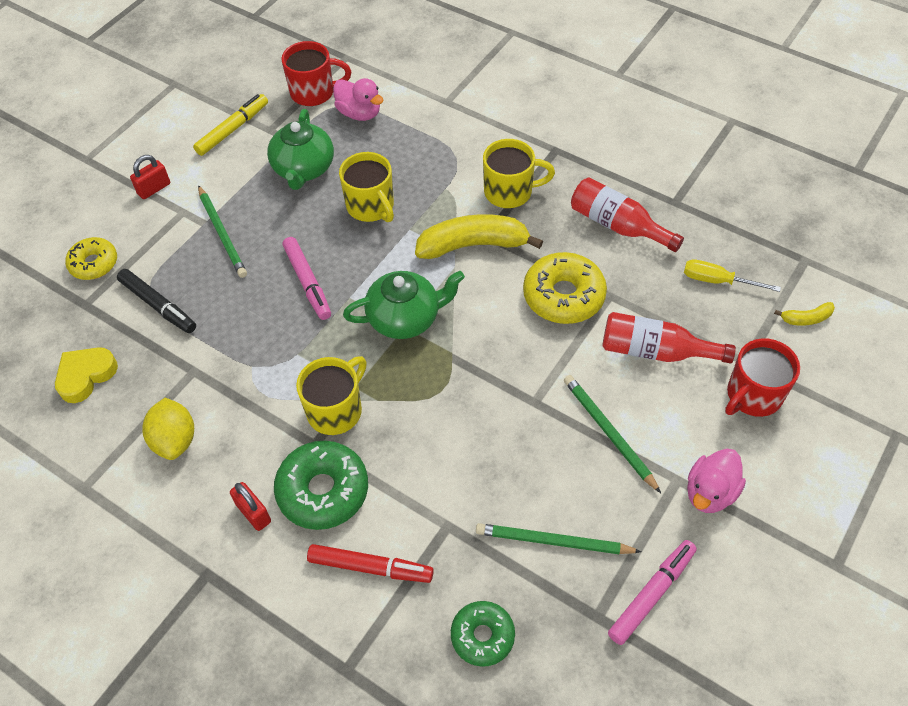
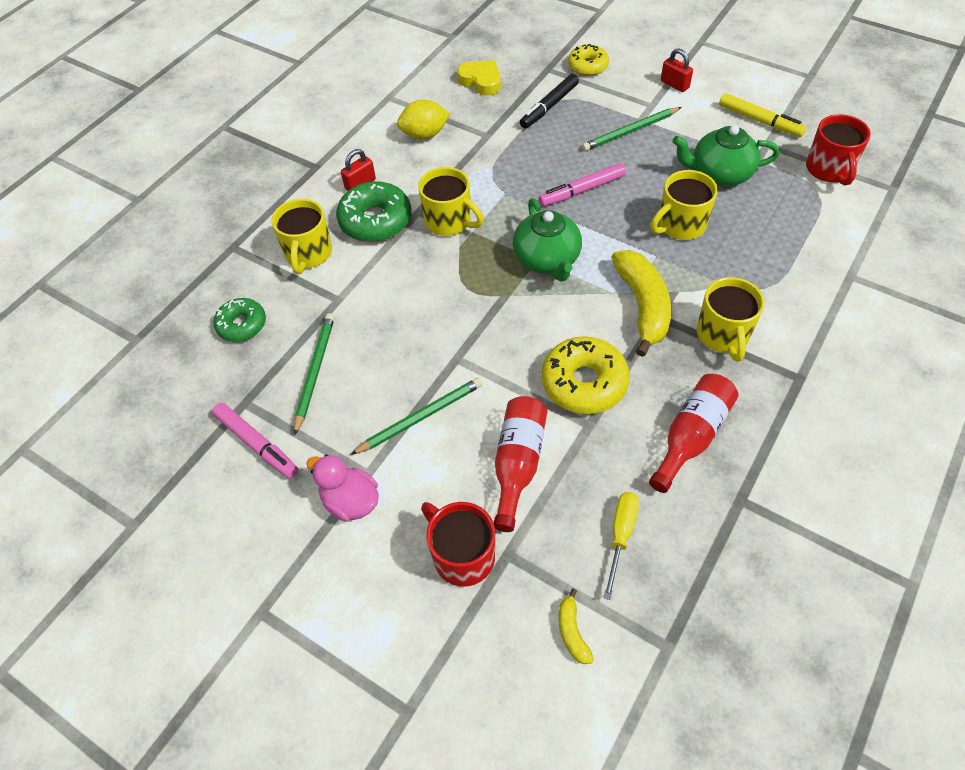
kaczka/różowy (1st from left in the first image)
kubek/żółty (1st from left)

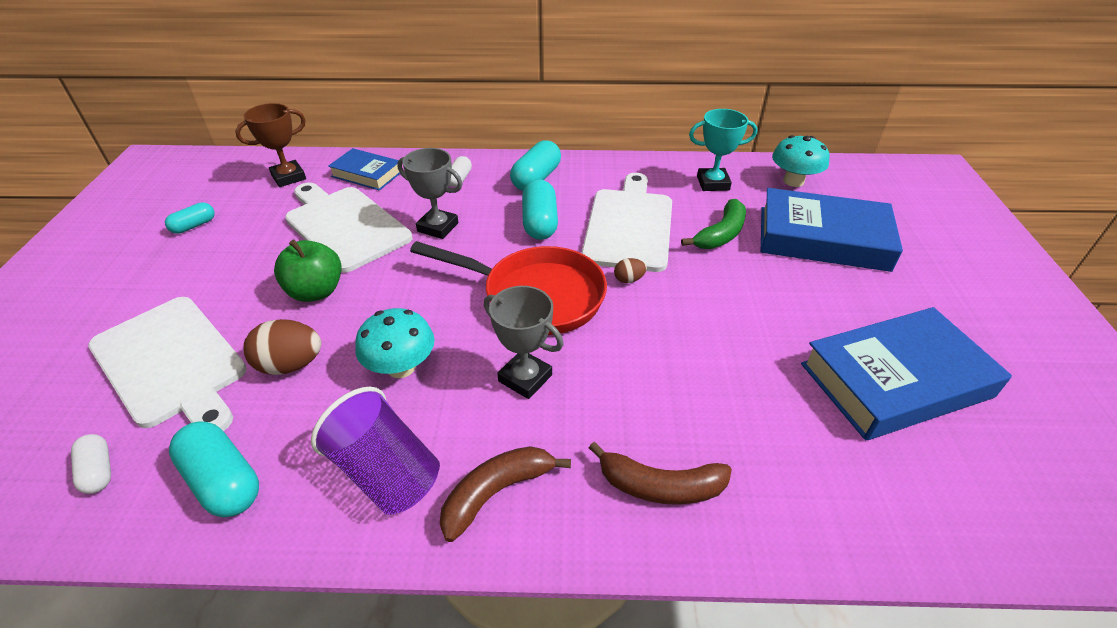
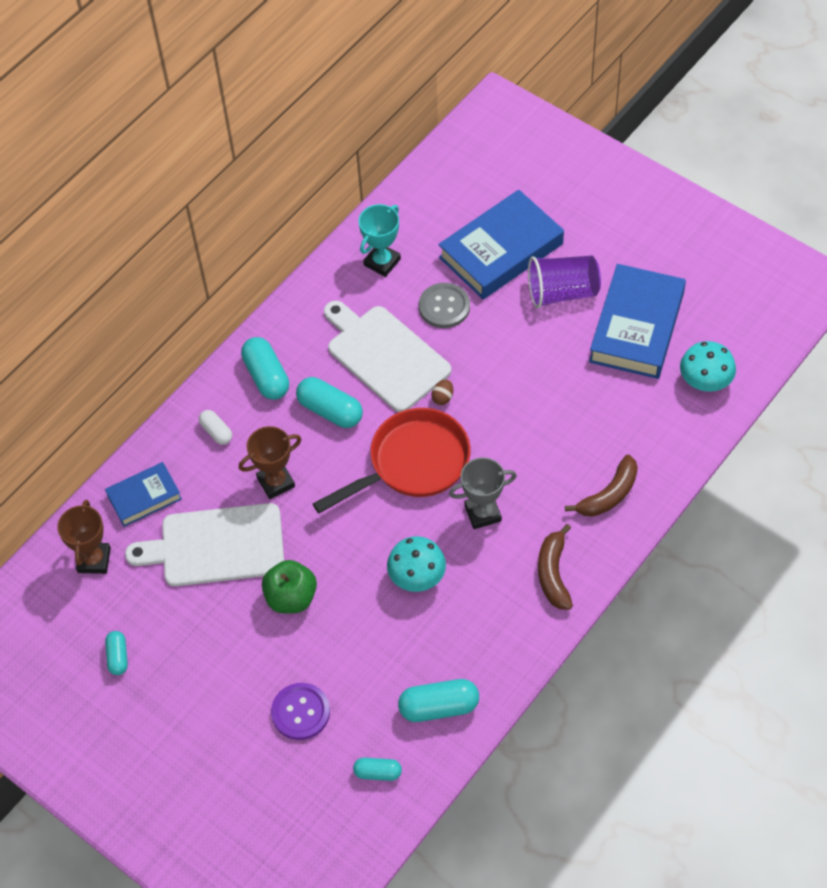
grzyb/turkusowy (2nd from left)
puchar/brązowy (2nd from left)
guzik/szary
guzik/fioletowy
jajko/brązowy (1st from left in the first image)
szklanka/fioletowy
kapsułka/turkusowy (4th from left)

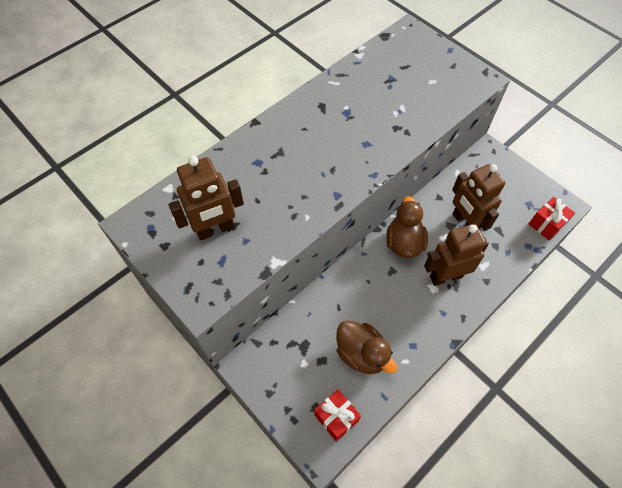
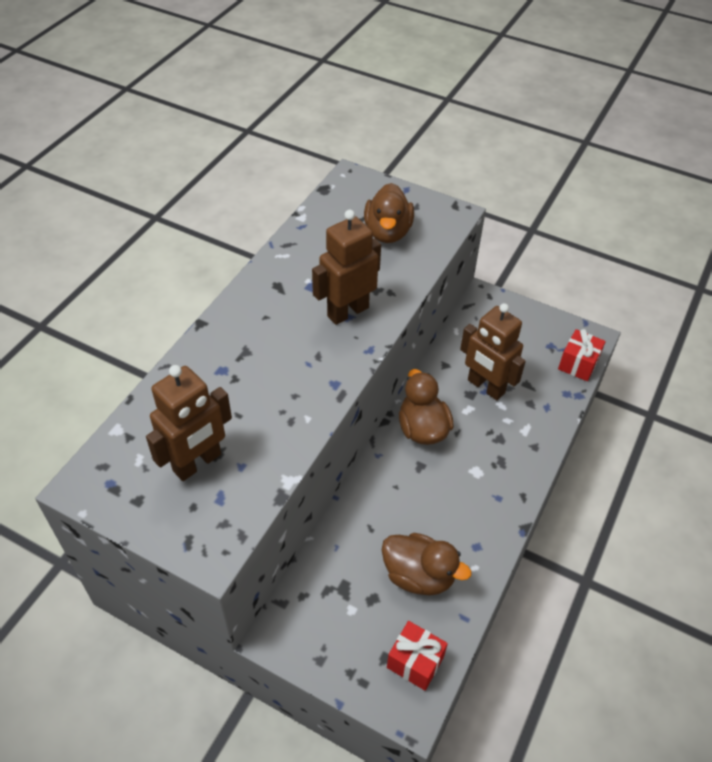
robot/brązowy (2nd from left)
kaczka/brązowy (1st from left)

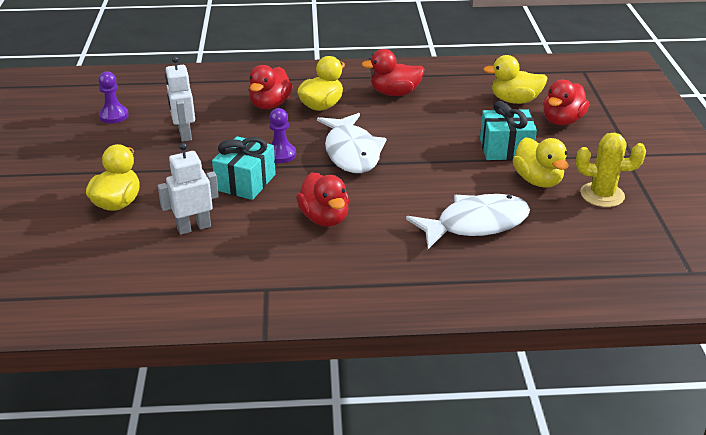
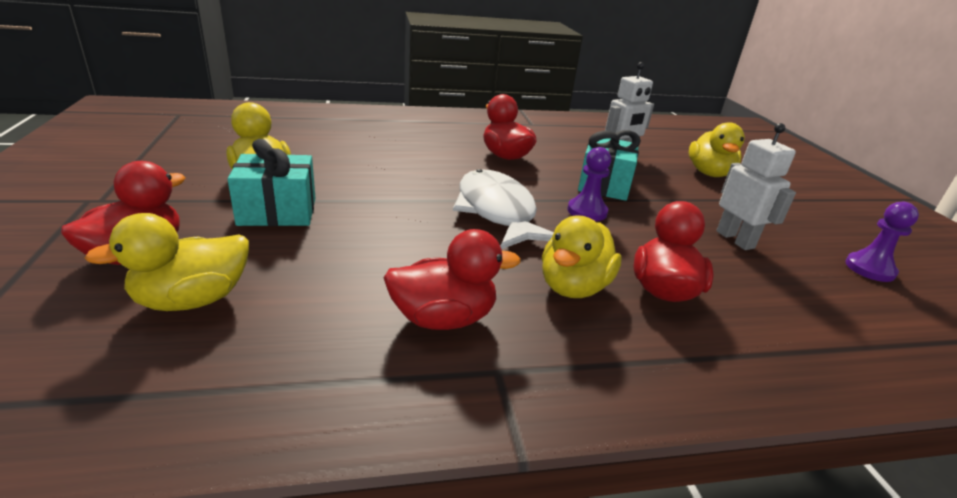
kaczka/żółty (1st from left)
kaktus/żółty
ryba/biały (2nd from left in the first image)

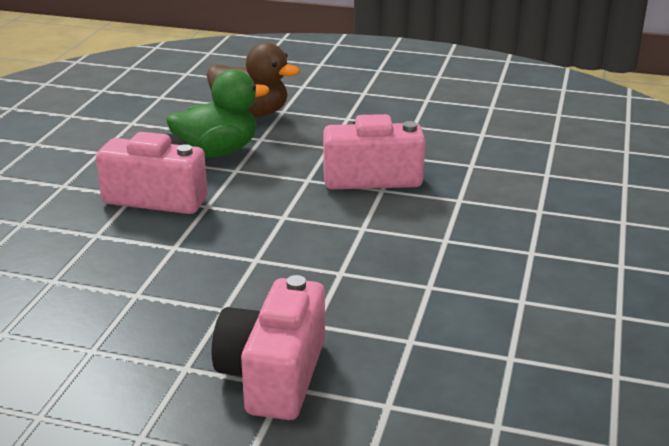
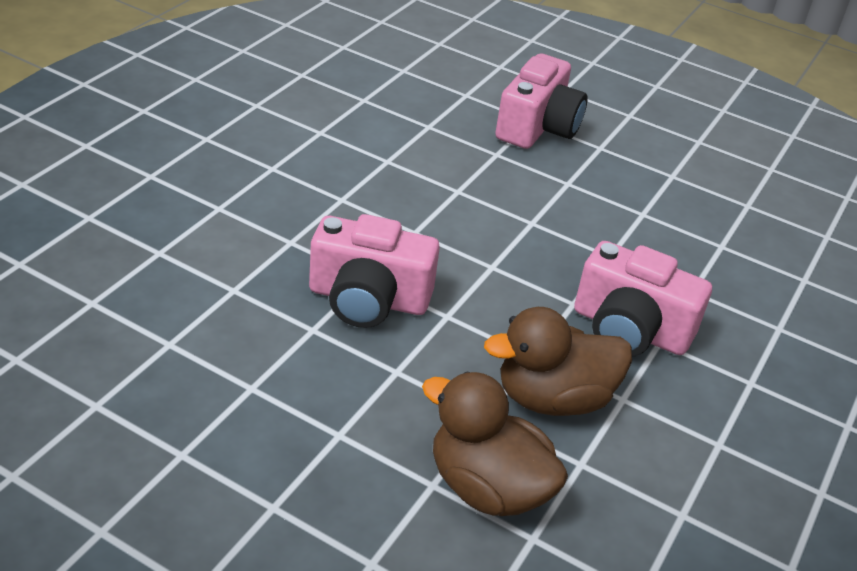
kaczka/brązowy (2nd from left)

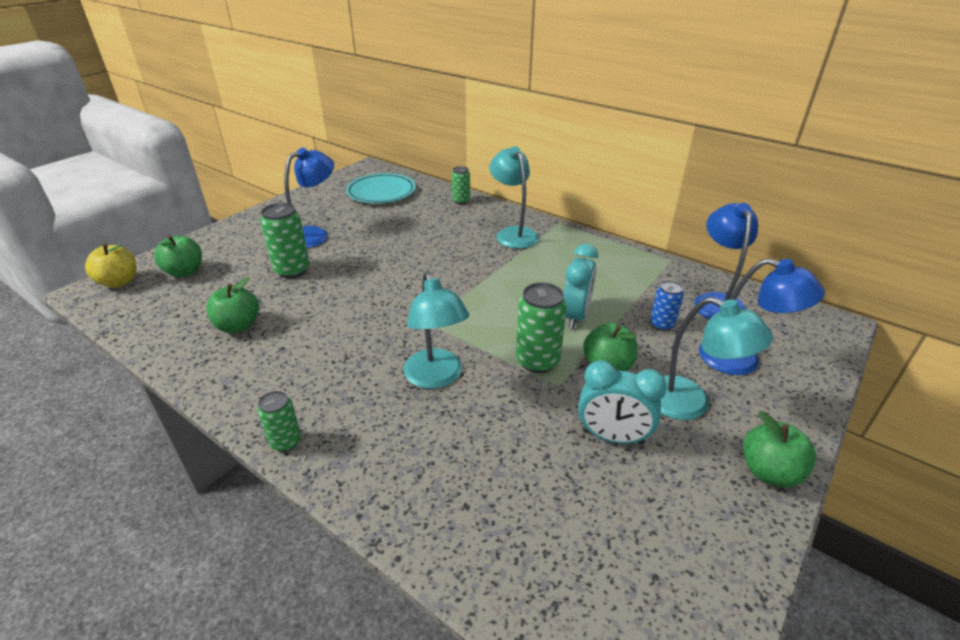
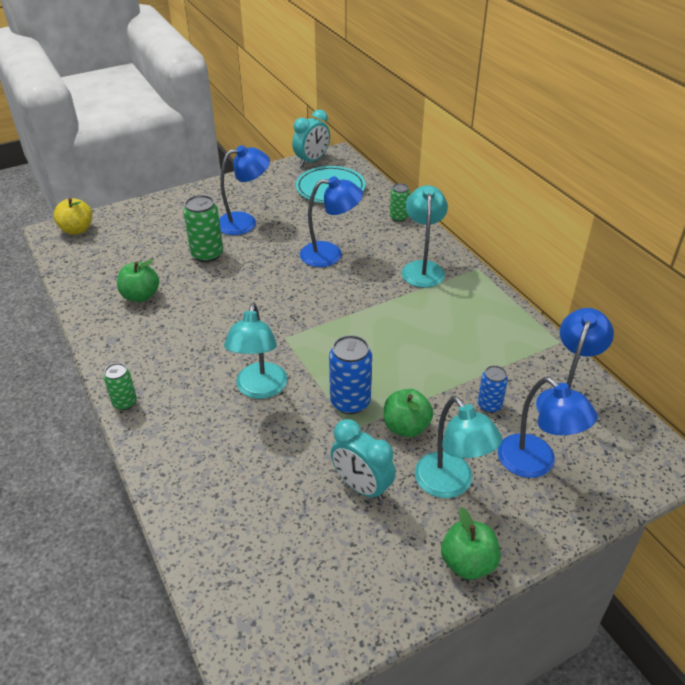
jabłko/zielony (1st from left in the first image)
budzik/turkusowy (1st from left)
puszka/niebieski (1st from left)
lampka/niebieski (2nd from left)

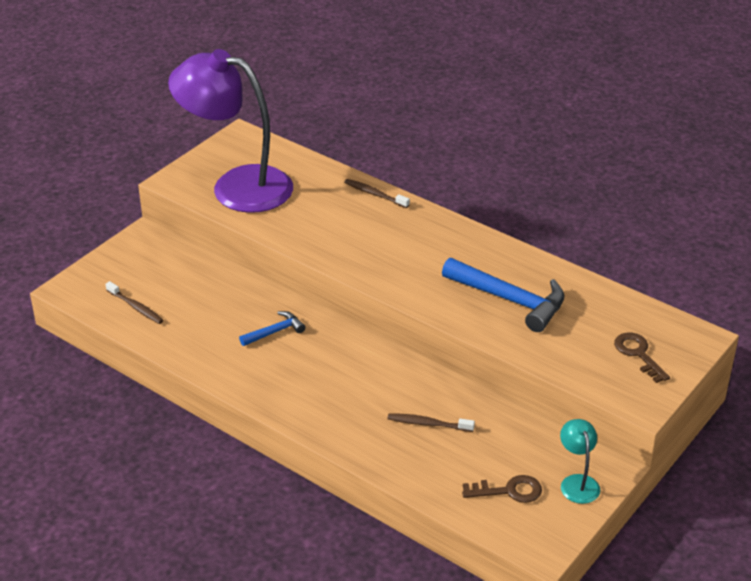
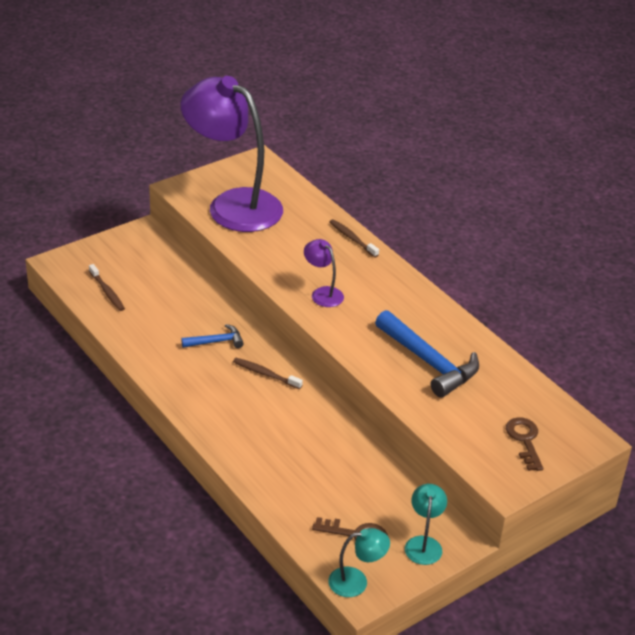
szczoteczka do zębów/brązowy (2nd from left)
lampka/fioletowy (2nd from left)
lampka/turkusowy (1st from left)

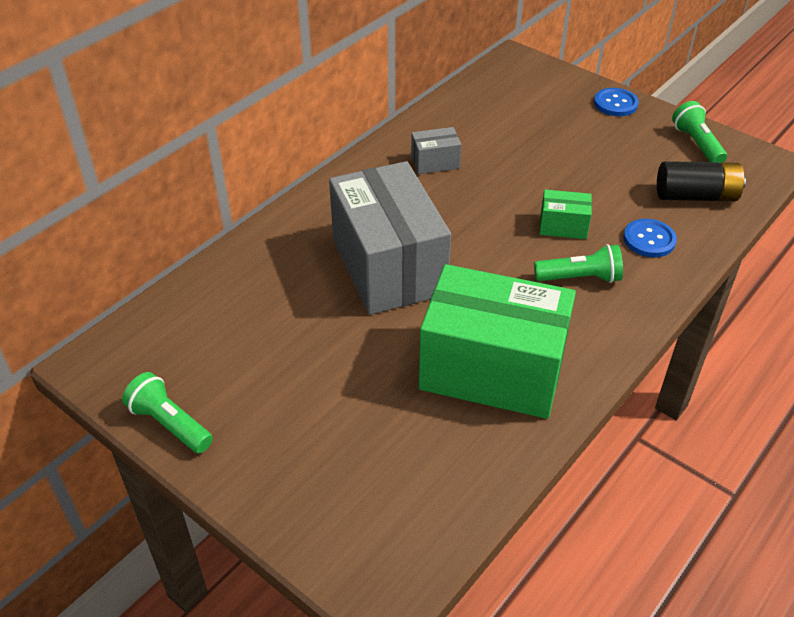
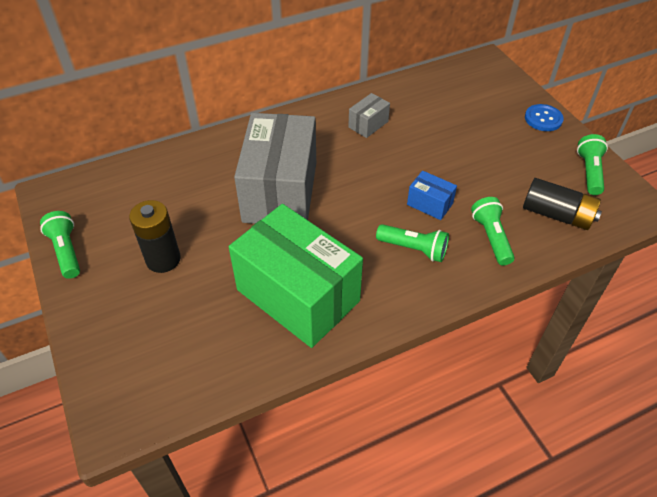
pudełko/szary (2nd from left)
pudełko/niebieski
latarka/zielony (3rd from left)
bateria/czarny (1st from left)

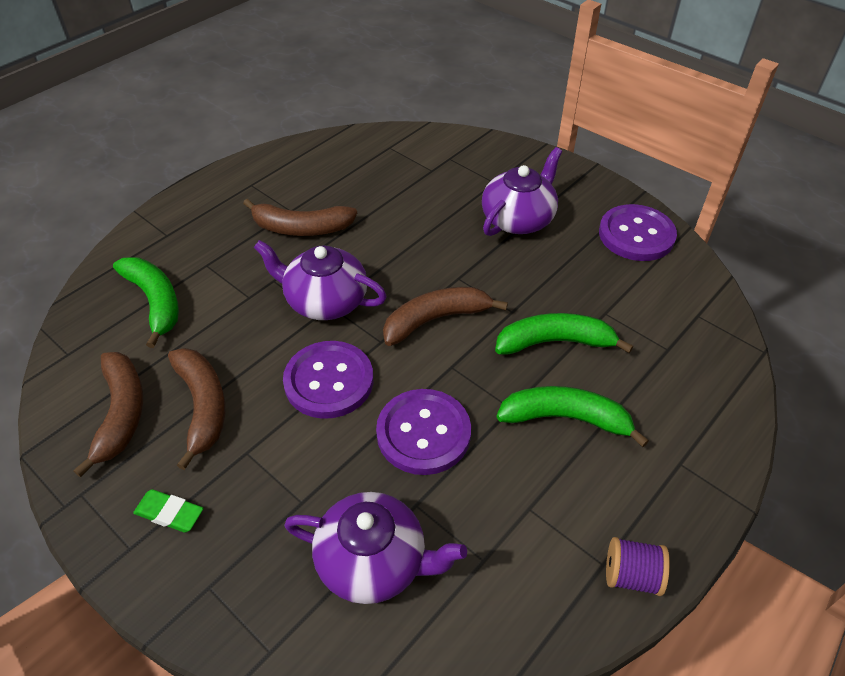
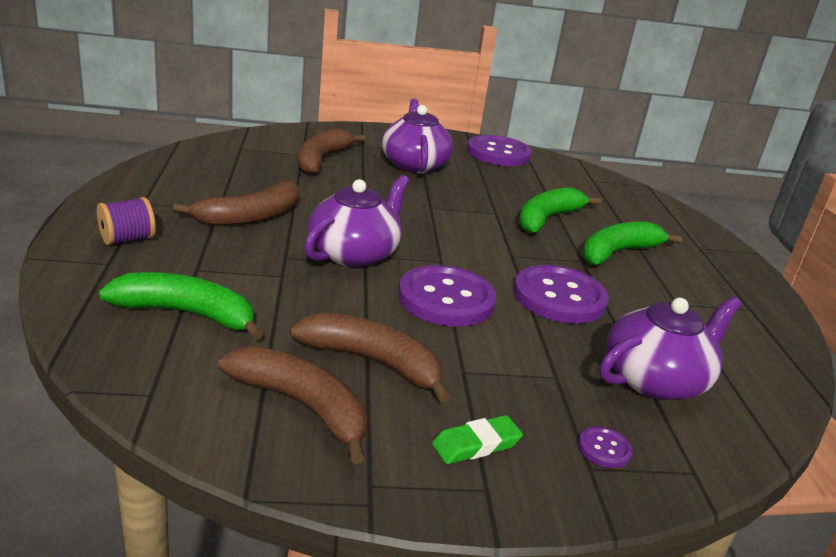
imbryk/fioletowy (1st from left)
banan/brązowy (3rd from left)
szpulka/fioletowy
guzik/fioletowy (4th from left)

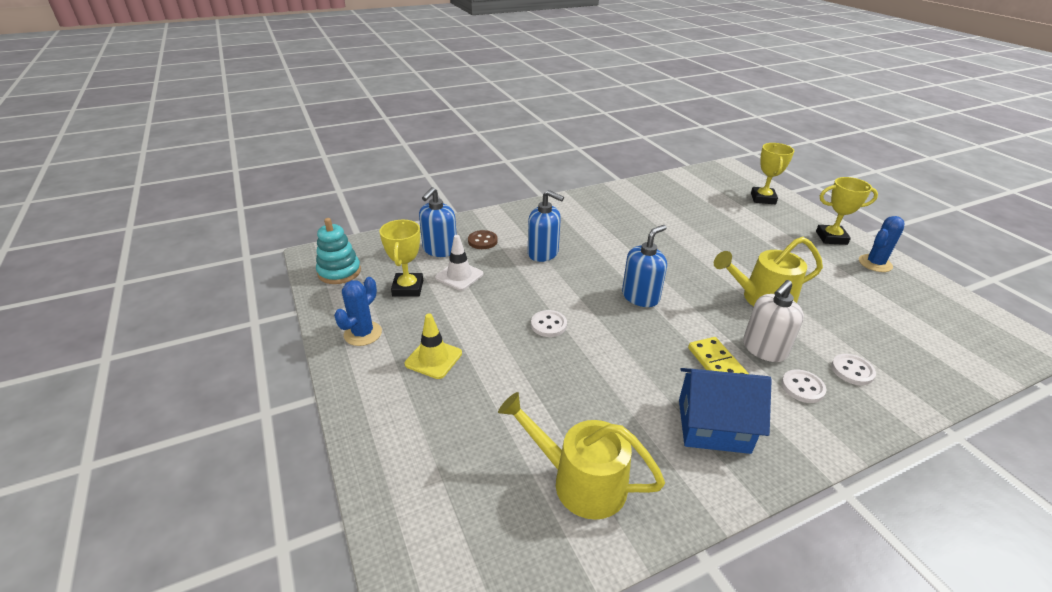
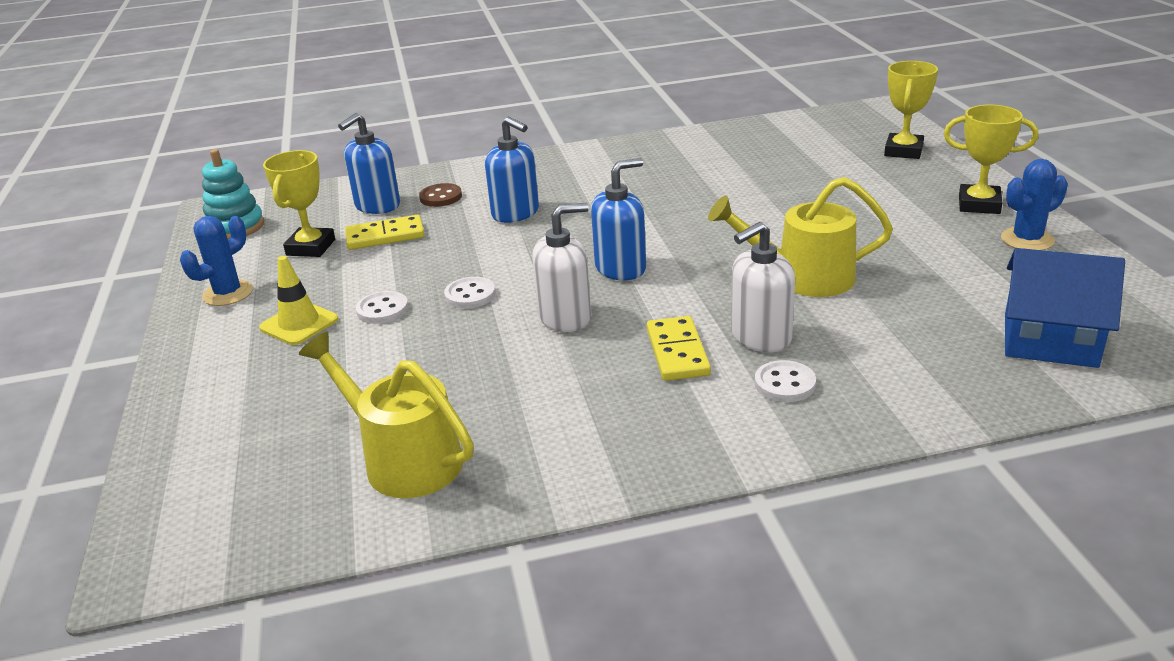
kostka domina/żółty (1st from left)
guzik/biały (1st from left)
domek/niebieski
dozownik mydła/biały (1st from left)

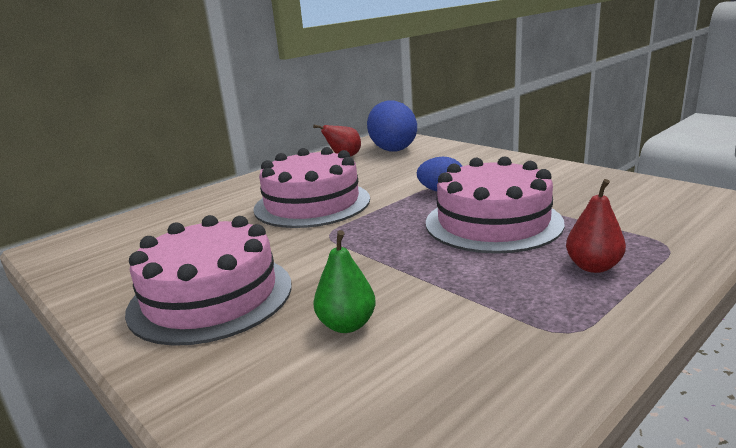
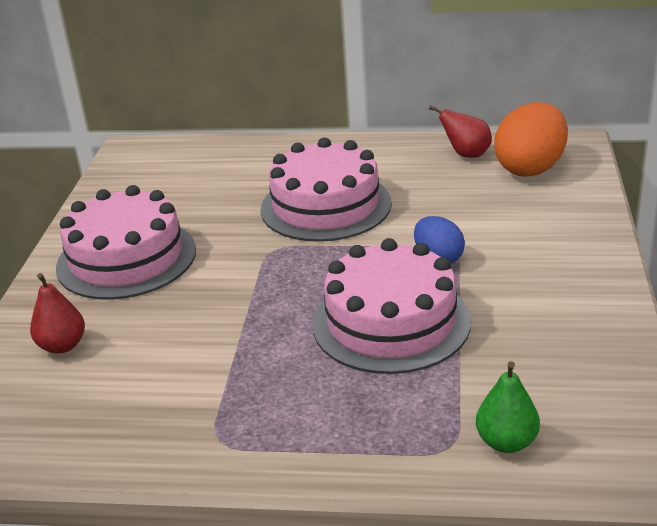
jajko/pomarańczowy
gruszka/czerwony (1st from left)
gruszka/zielony

